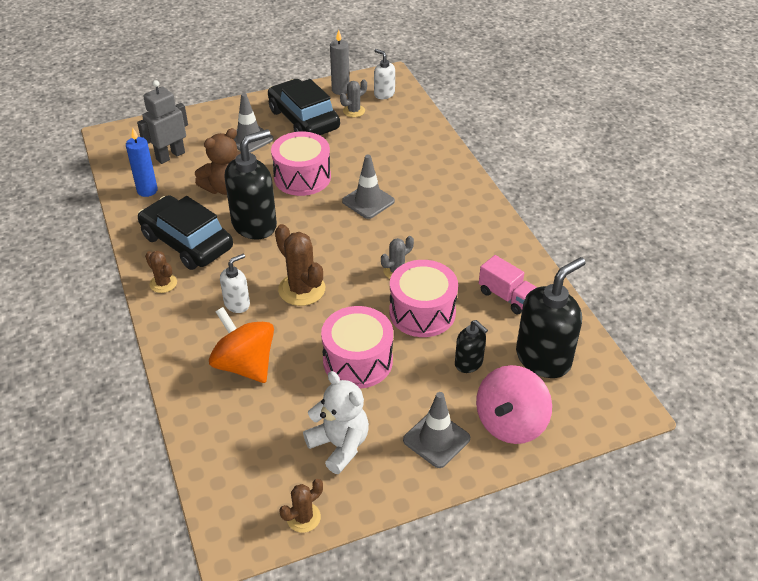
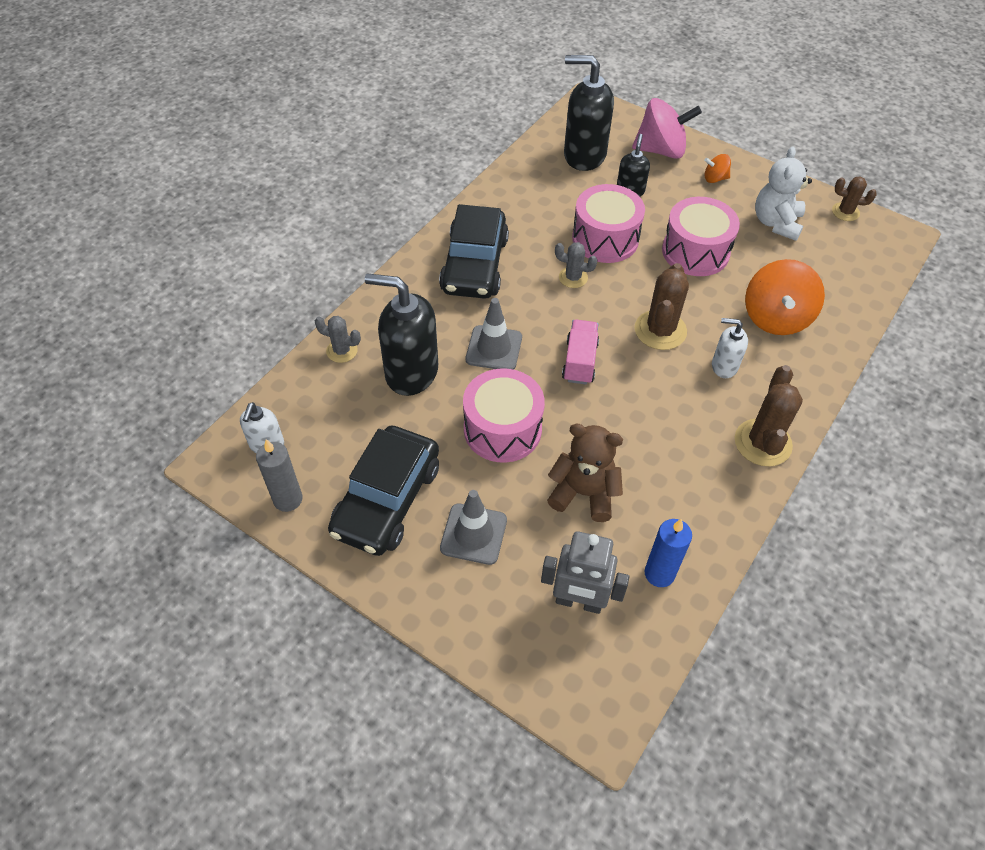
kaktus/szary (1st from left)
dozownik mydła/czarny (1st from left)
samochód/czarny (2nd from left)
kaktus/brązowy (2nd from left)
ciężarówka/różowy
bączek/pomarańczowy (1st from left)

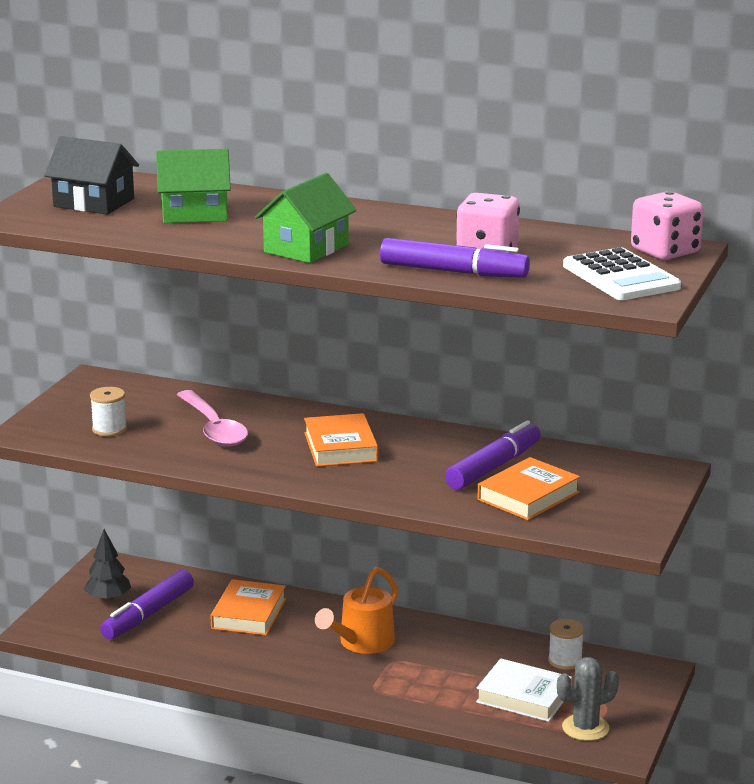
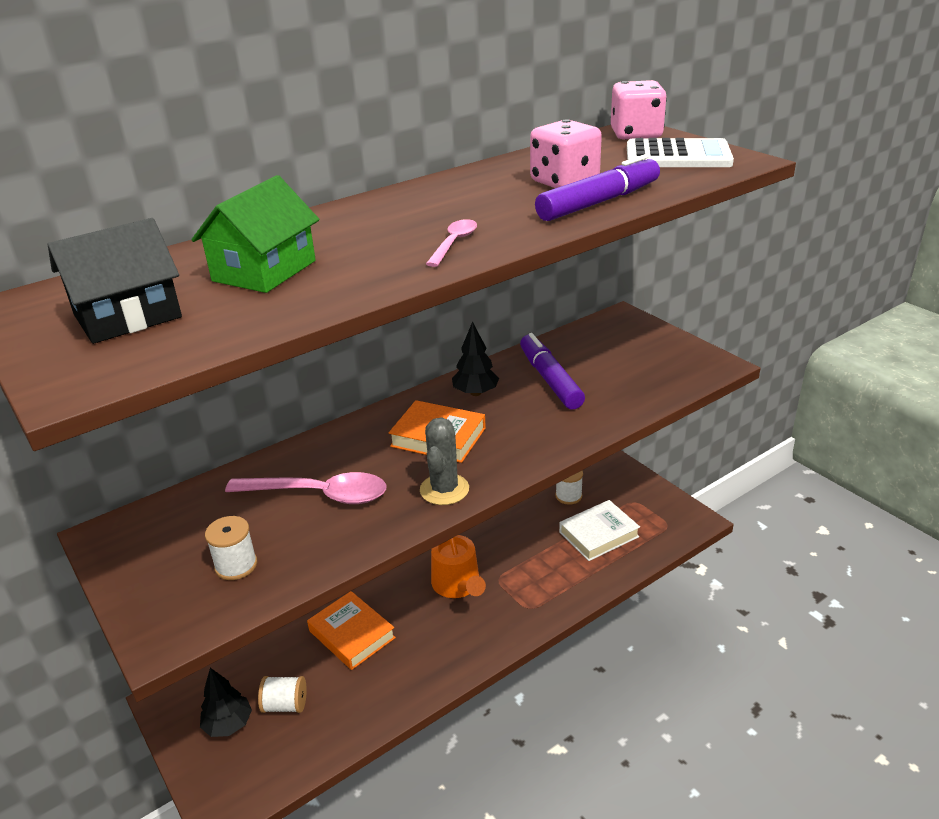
łyżka/różowy (2nd from left)
książka/pomarańczowy (3rd from left in the first image)
szpulka/biały (2nd from left)
kaktus/szary
drzewko/czarny (2nd from left)

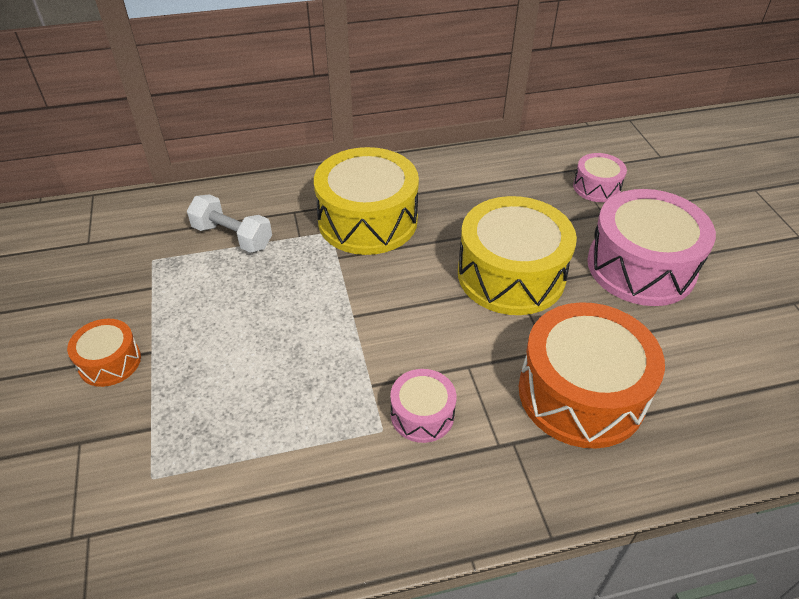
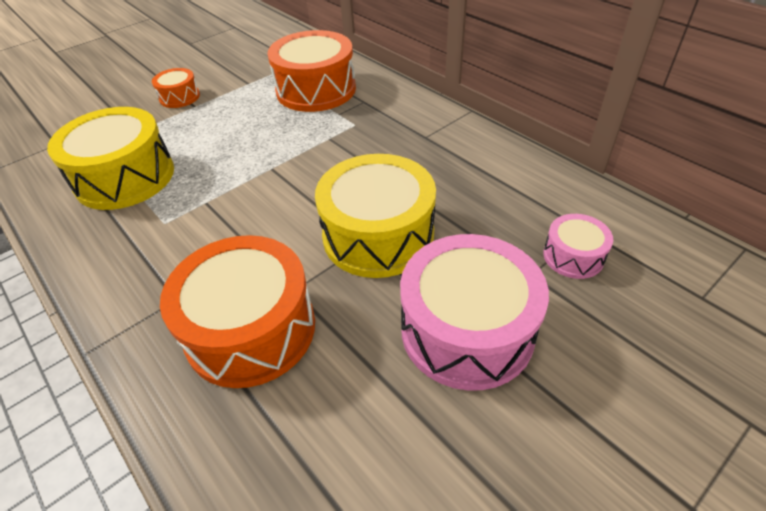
bęben/żółty (1st from left)
bęben/pomarańczowy (3rd from left)
bęben/różowy (1st from left in the first image)

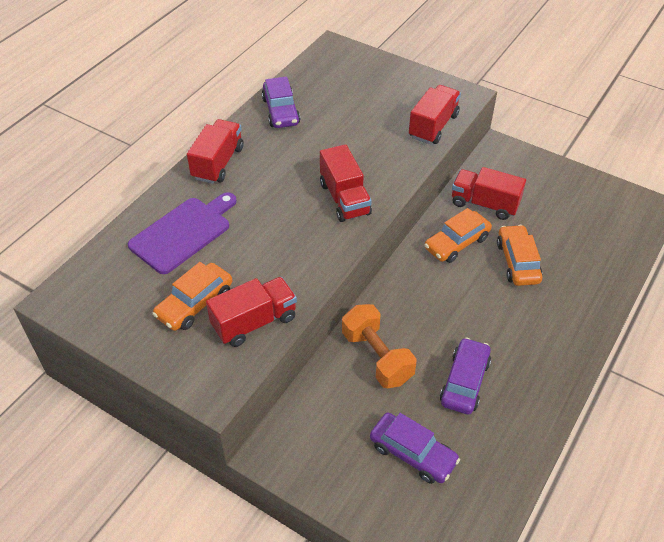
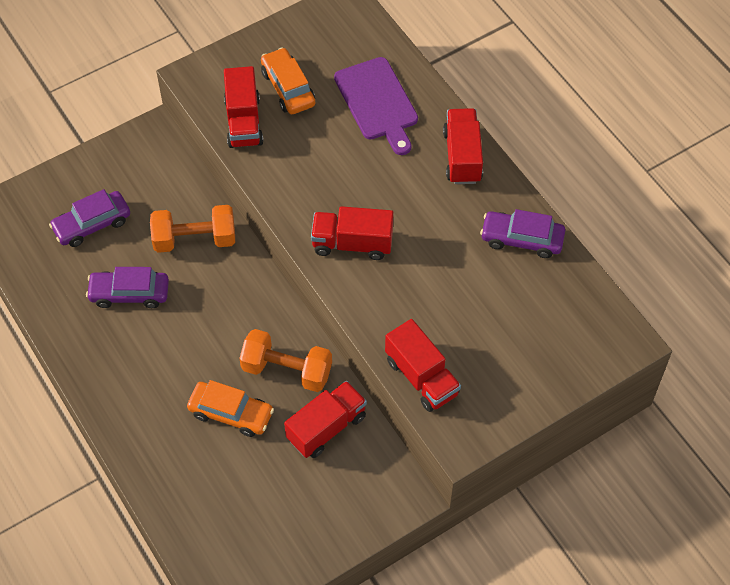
ciężarówka/czerwony (5th from left)
hantel/pomarańczowy (2nd from left)
samochód/fioletowy (2nd from left)

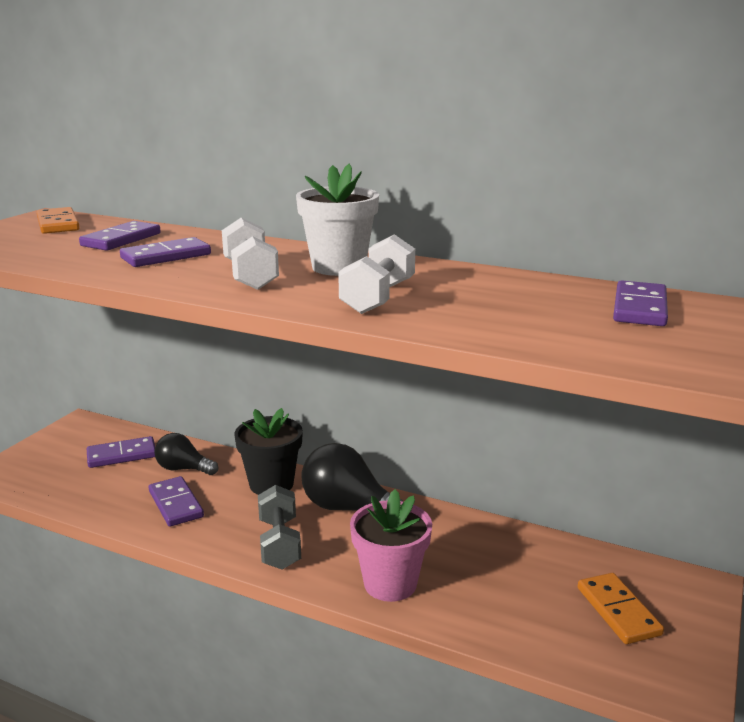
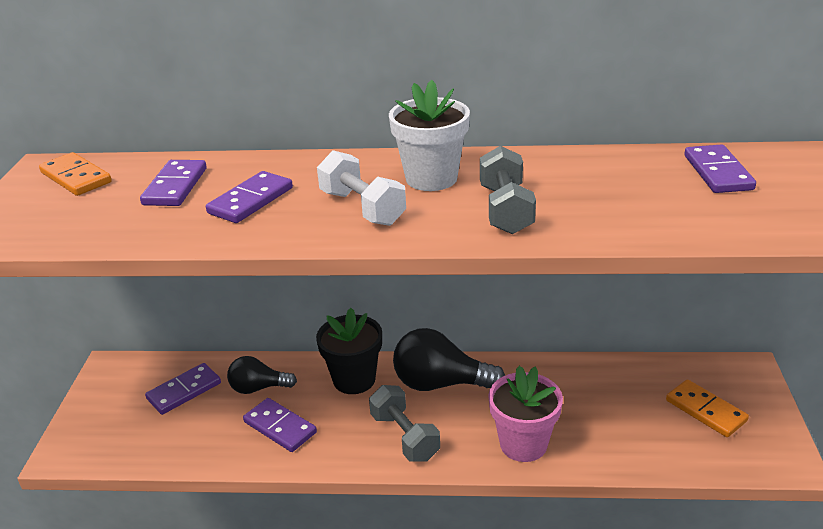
hantel/szary (2nd from left)

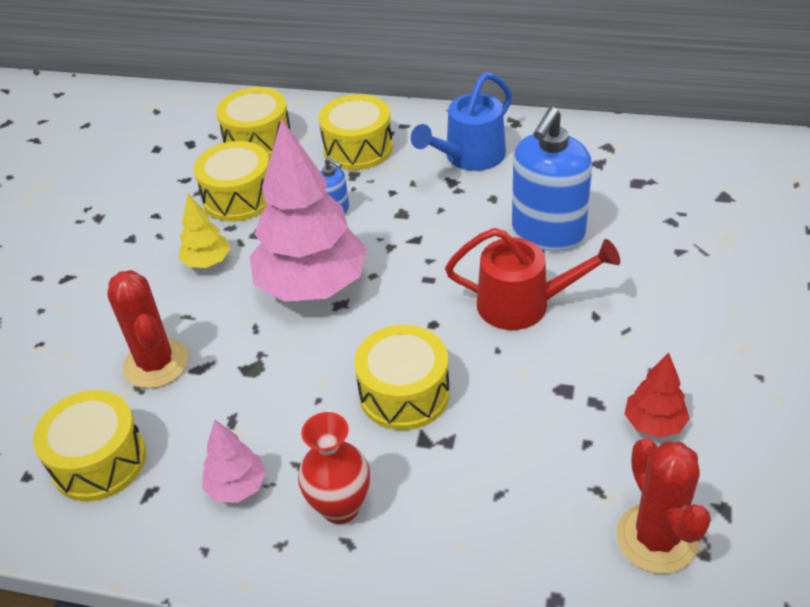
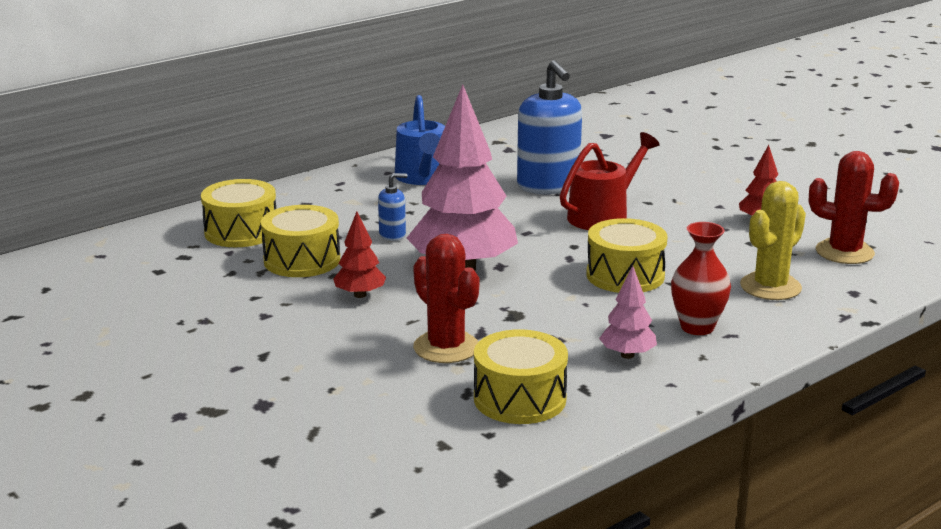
bęben/żółty (4th from left in the first image)
drzewko/czerwony (1st from left)
kaktus/czerwony (1st from left)
kaktus/żółty

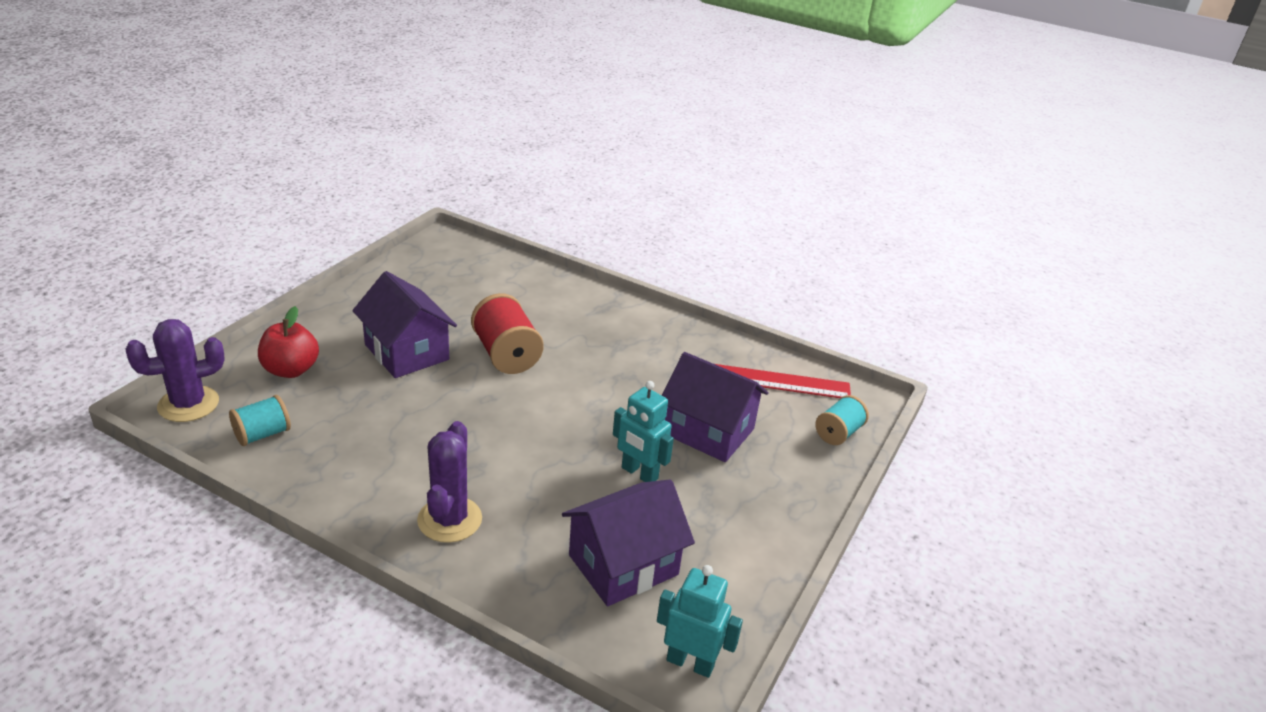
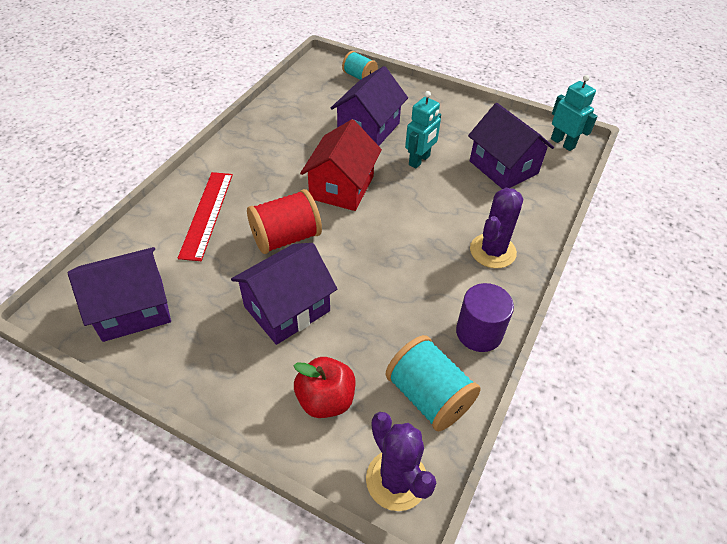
linijka/czerwony
szpulka/turkusowy (2nd from left)
kaktus/fioletowy (2nd from left)
robot/turkusowy (2nd from left)
domek/czerwony
domek/fioletowy (1st from left)
walec/fioletowy

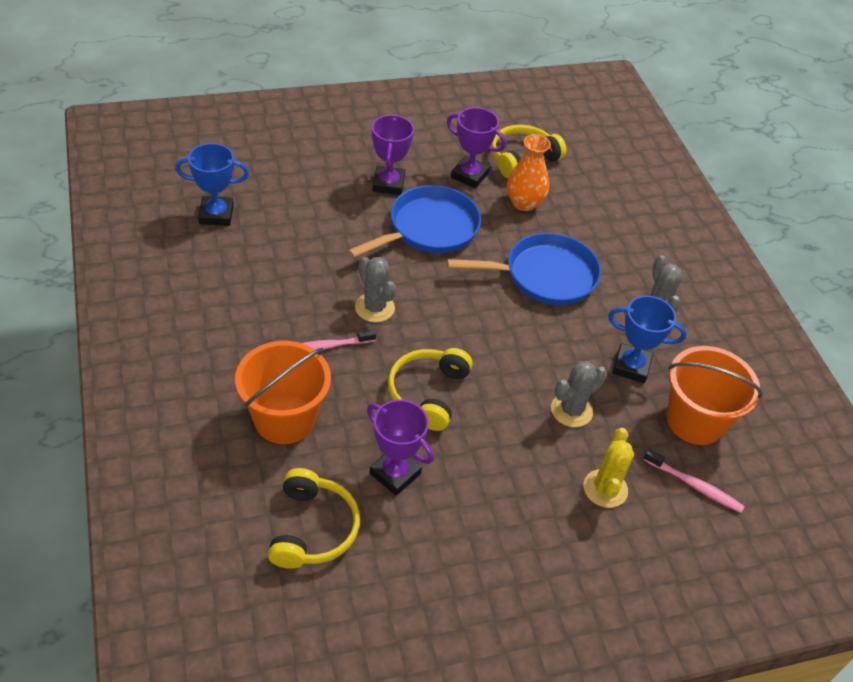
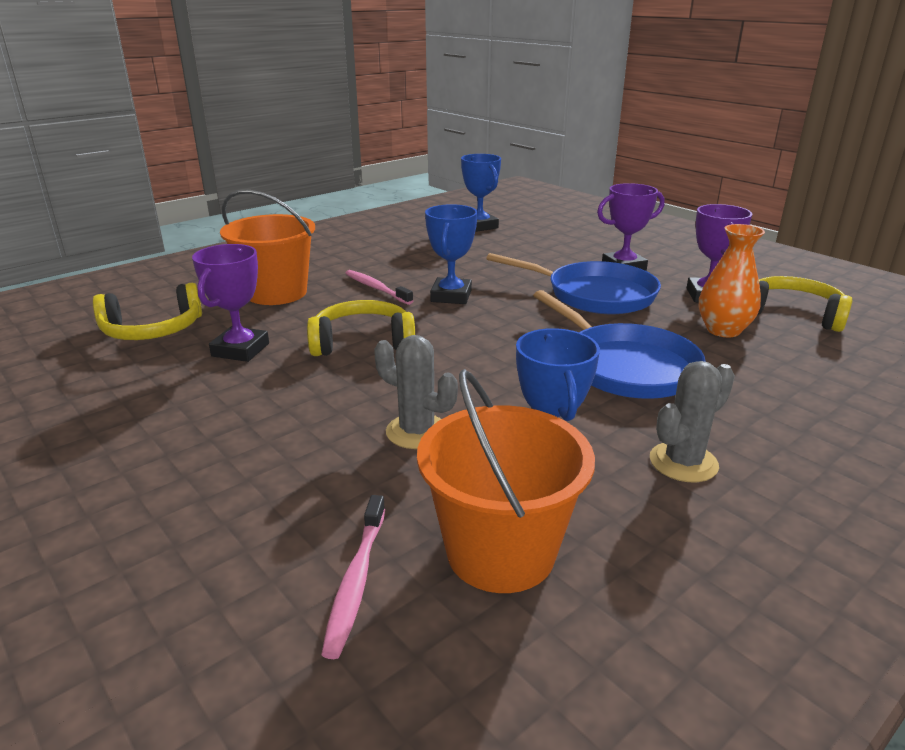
puchar/niebieski (1st from left)
kaktus/żółty

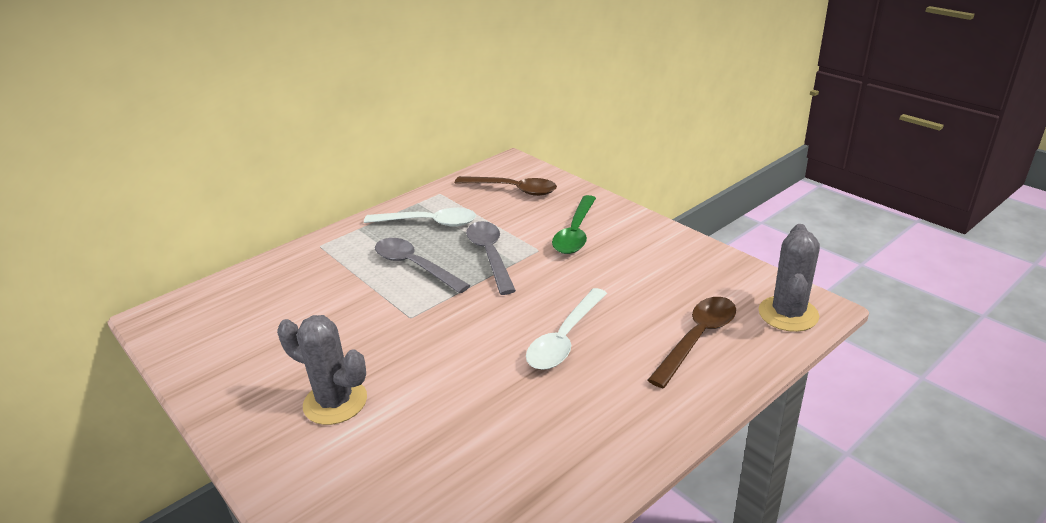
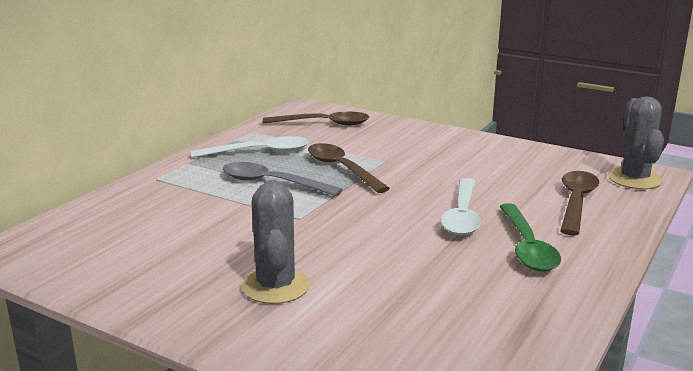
łyżka/zielony
łyżka/brązowy (2nd from left)
kaktus/szary (1st from left)

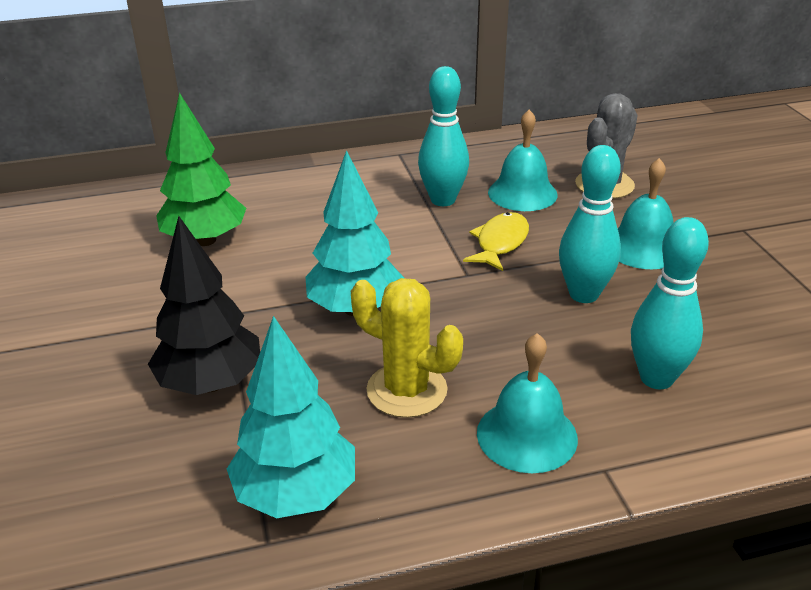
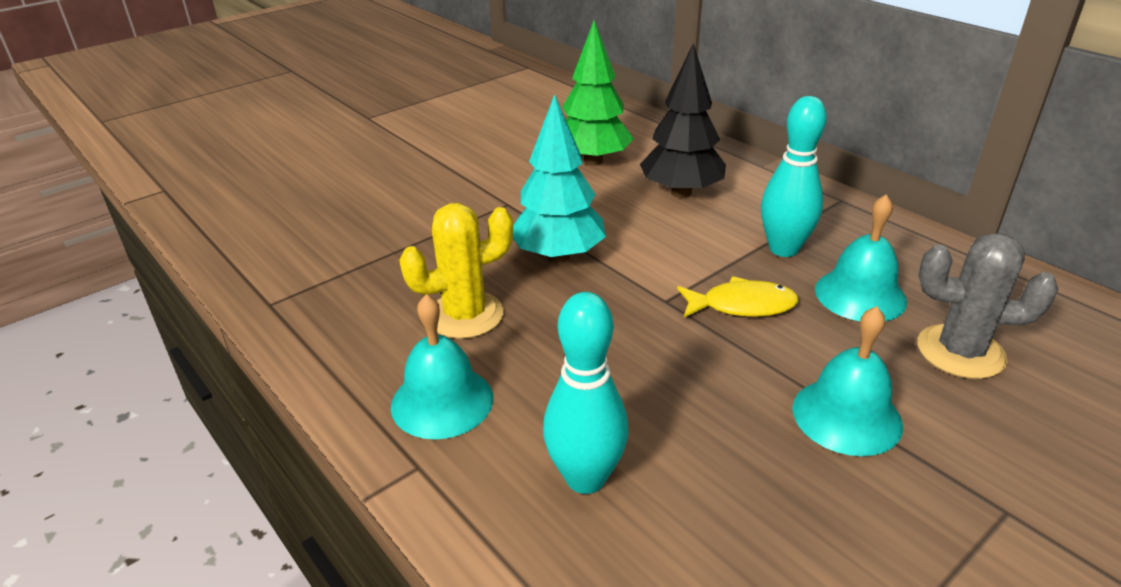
kręgiel/turkusowy (2nd from left in the first image)
drzewko/czarny
kaktus/żółty
drzewko/turkusowy (1st from left in the first image)

